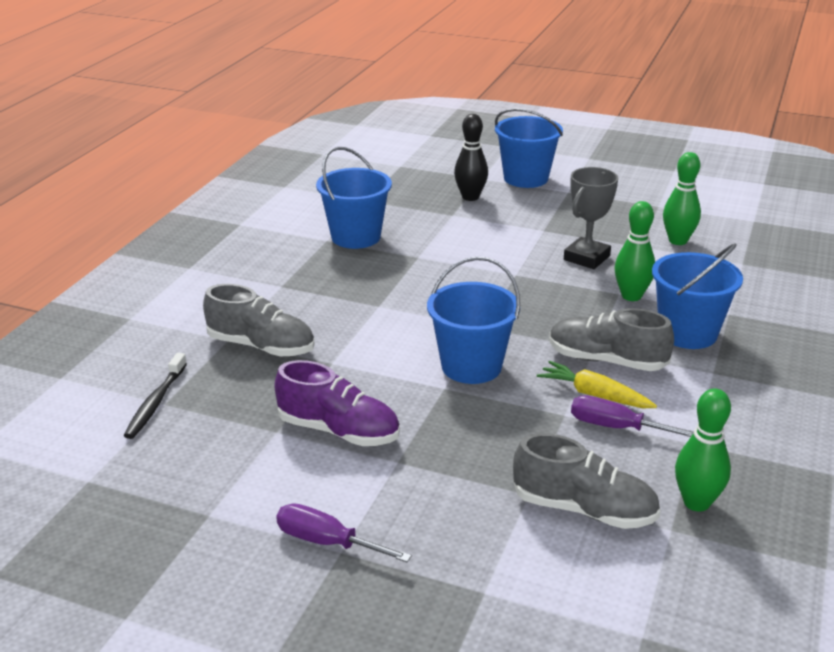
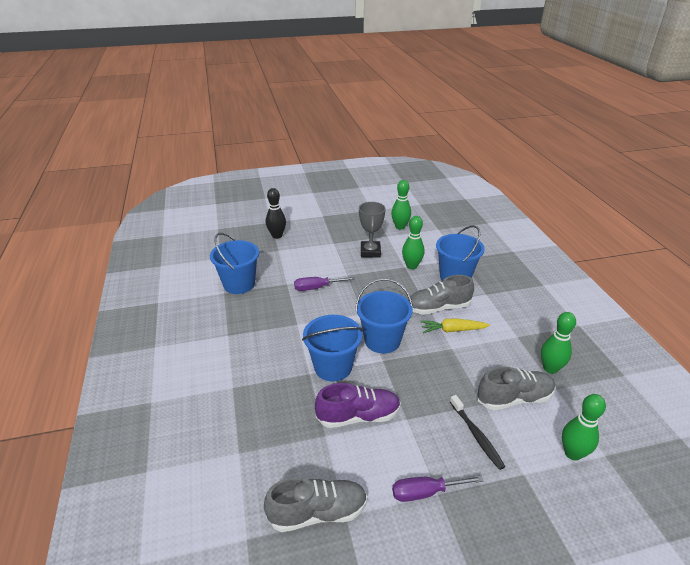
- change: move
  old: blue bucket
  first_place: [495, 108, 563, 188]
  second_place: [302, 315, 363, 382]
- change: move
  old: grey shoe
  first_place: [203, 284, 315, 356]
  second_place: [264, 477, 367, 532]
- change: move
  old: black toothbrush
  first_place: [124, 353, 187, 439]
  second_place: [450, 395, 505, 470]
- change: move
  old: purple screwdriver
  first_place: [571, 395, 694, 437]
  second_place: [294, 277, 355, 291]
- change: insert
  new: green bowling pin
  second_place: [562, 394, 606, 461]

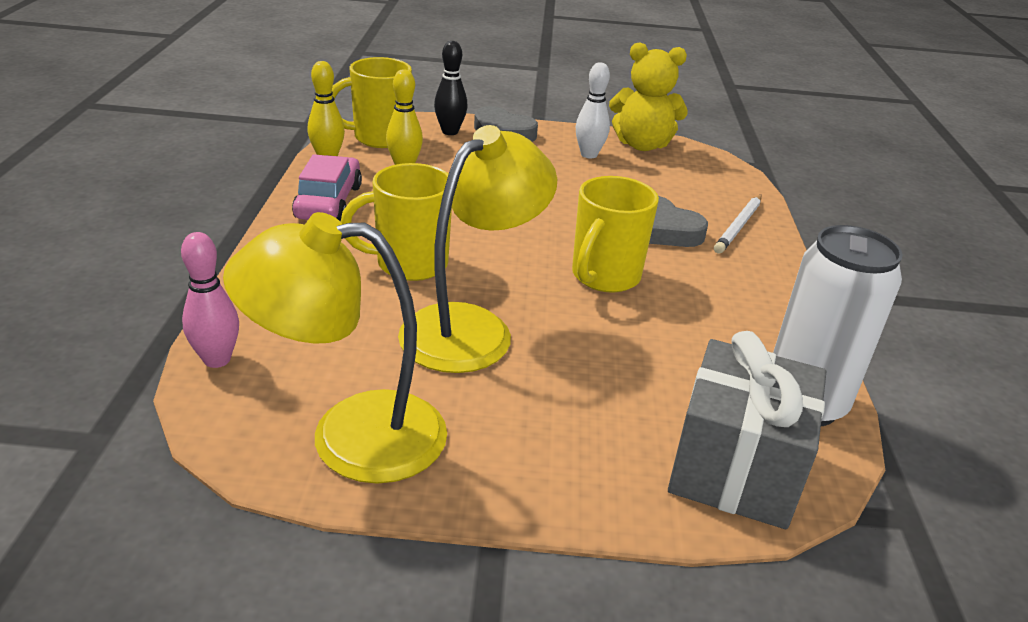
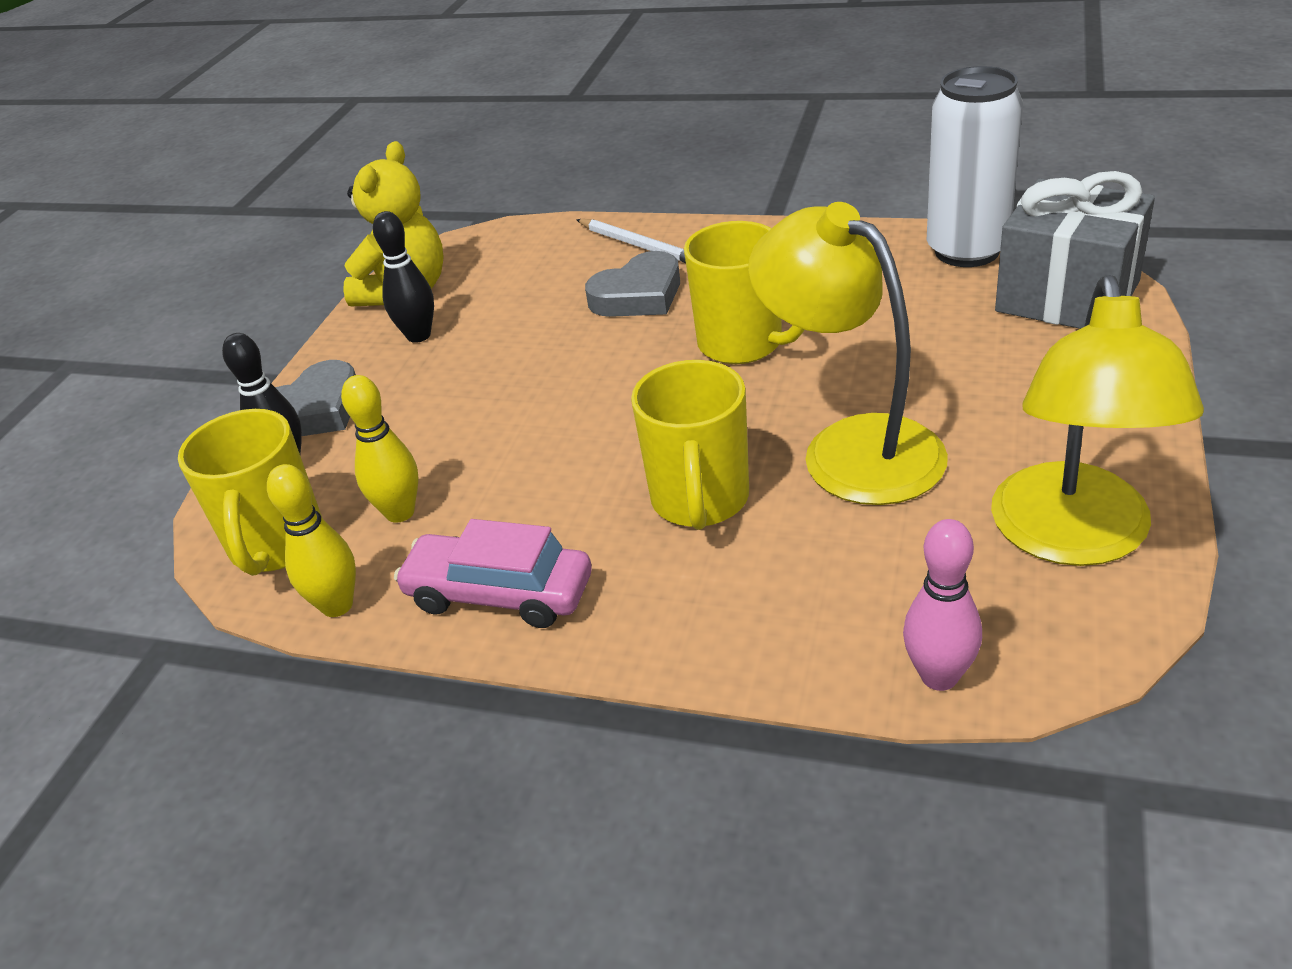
- change: recolor
  old: white bowling pin
  new: black bowling pin
  first_place: [576, 62, 610, 158]
  second_place: [373, 211, 434, 343]

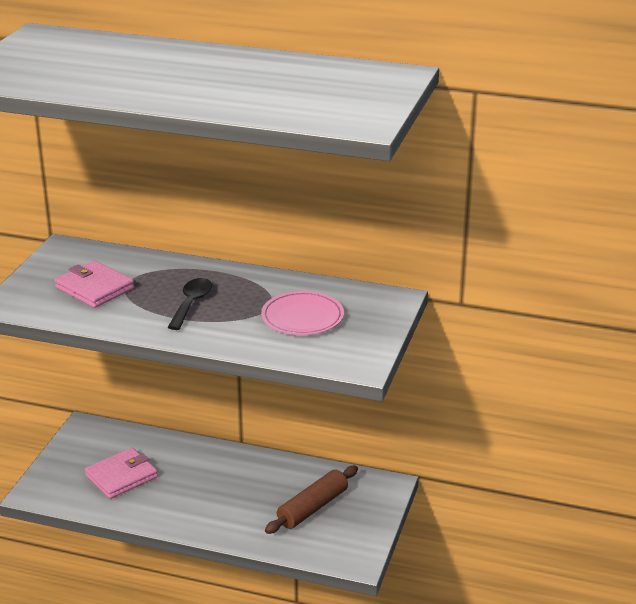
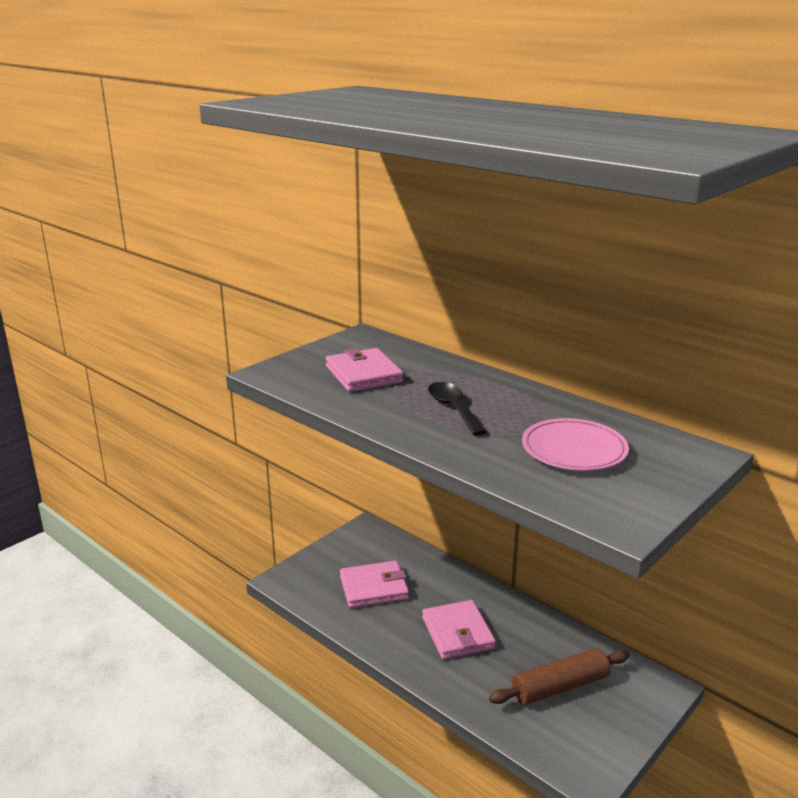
- change: rotate
  old: black spoon
  first_place: [168, 278, 212, 330]
  second_place: [428, 382, 487, 436]
  degrees: -60
- change: insert
  new: pink wallet
  second_place: [422, 600, 496, 660]

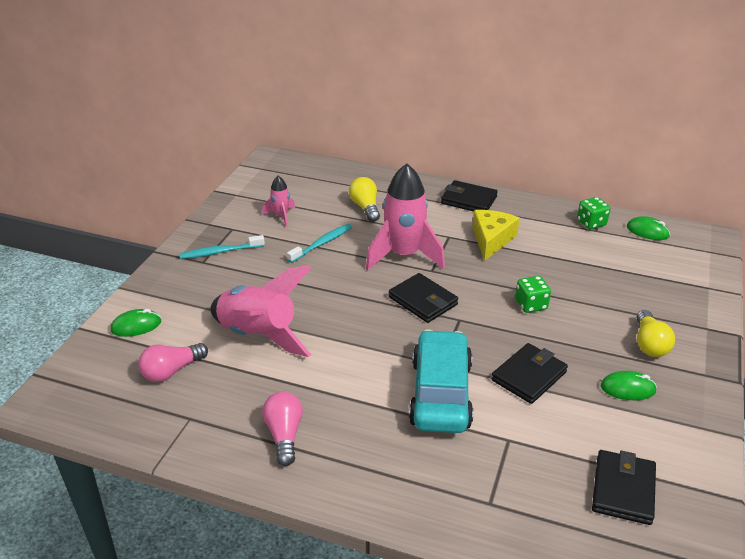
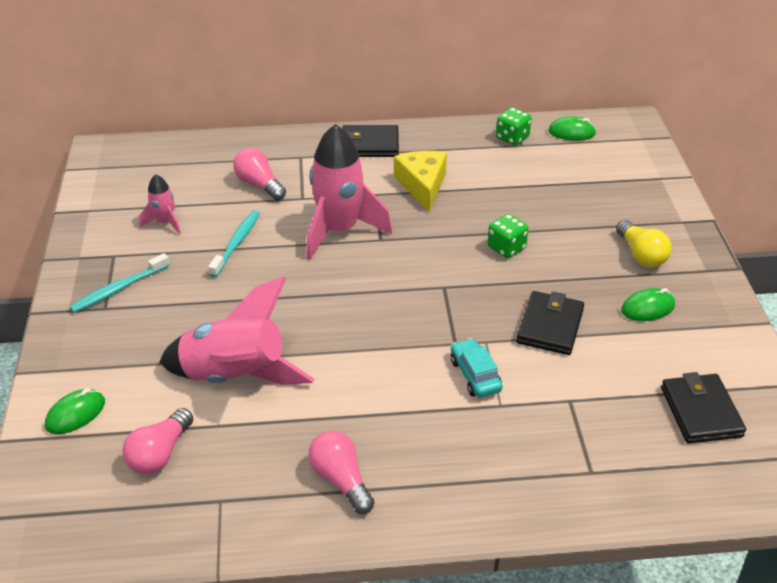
- change: recolor
  old: yellow light bulb
  new: pink light bulb
  first_place: [349, 177, 380, 222]
  second_place: [233, 148, 286, 200]
- change: delete
  old: black wallet
  first_place: [389, 273, 458, 323]
- change: resize
  old: turquoise car
  first_place: [409, 330, 473, 433]
  second_place: [451, 338, 503, 398]
  factor: 0.49

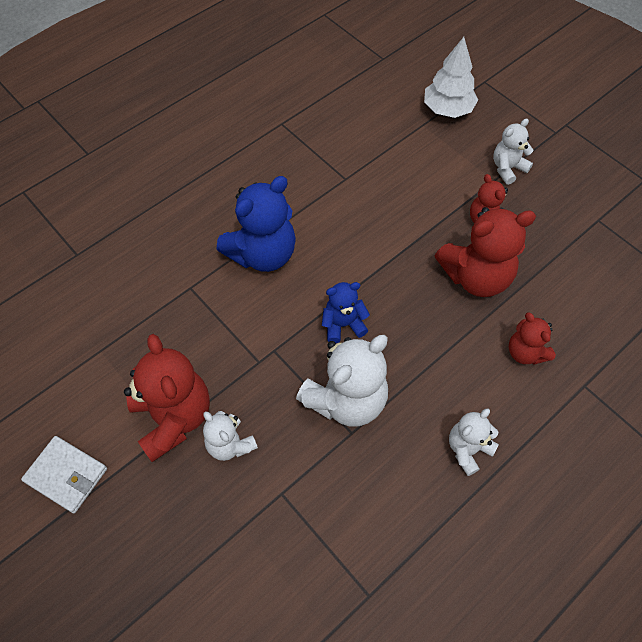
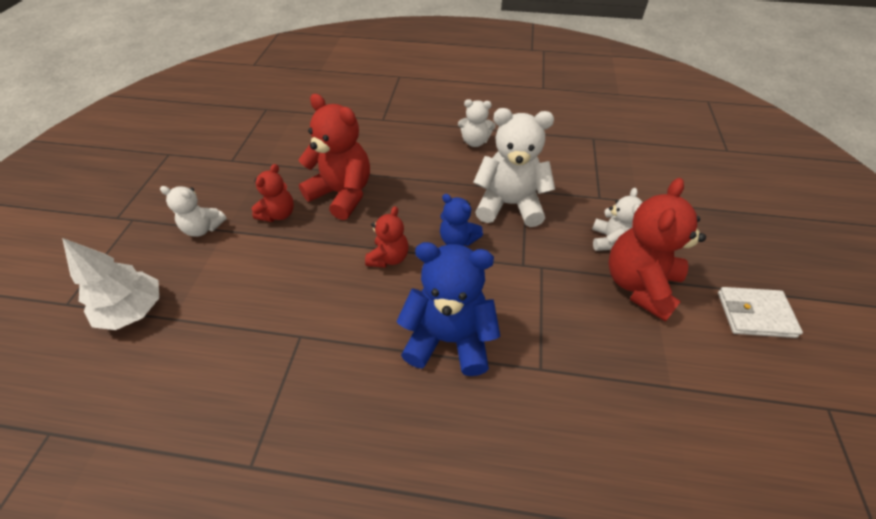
- change: move
  old: red teddy bear
  first_place: [509, 312, 556, 365]
  second_place: [365, 206, 408, 268]
- change: rotate
  old: white wallet
  first_place: [21, 436, 107, 513]
  second_place: [718, 287, 803, 338]
  degrees: -75

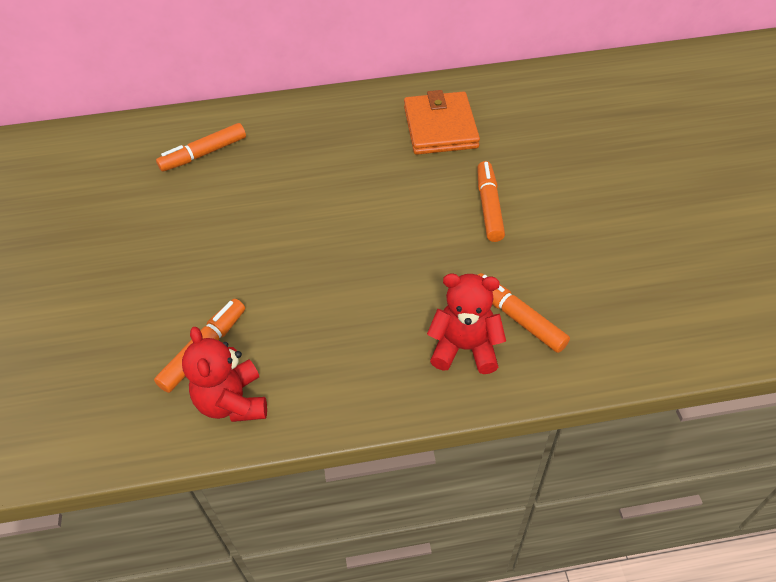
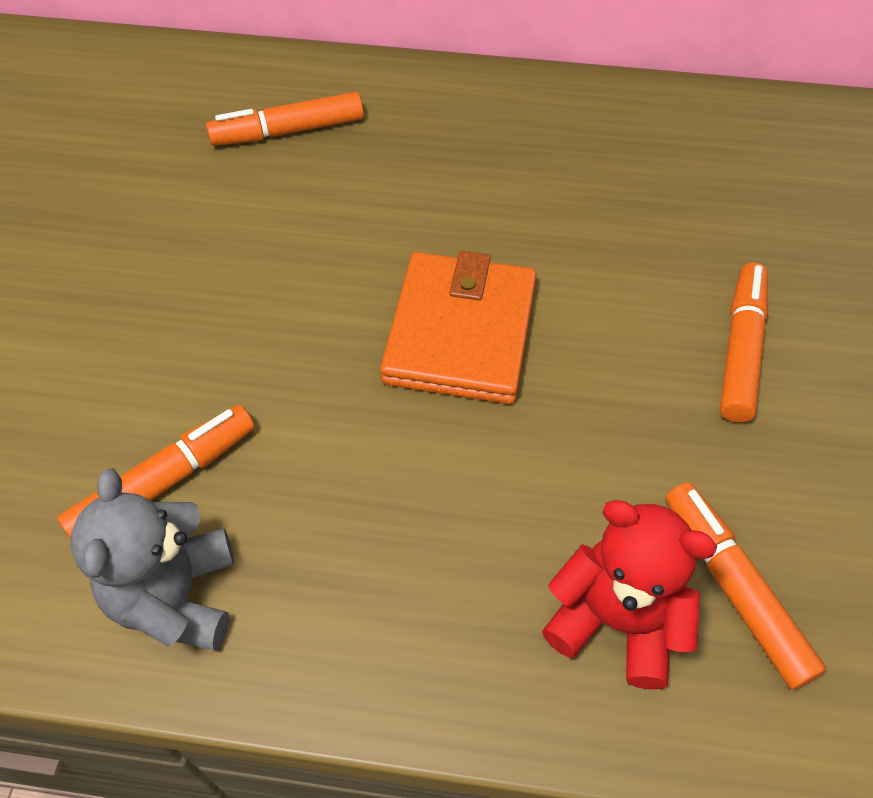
- change: move
  old: orange wallet
  first_place: [404, 90, 480, 155]
  second_place: [380, 251, 537, 404]
- change: recolor
  old: red teddy bear
  new: grey teddy bear
  first_place: [182, 327, 267, 422]
  second_place: [70, 469, 234, 650]

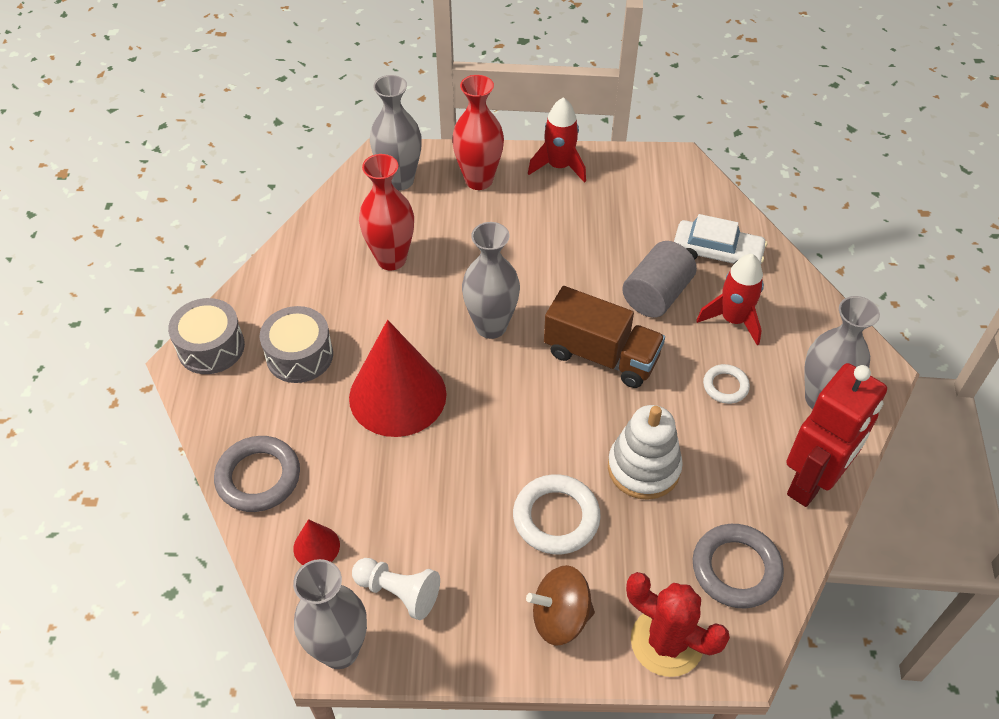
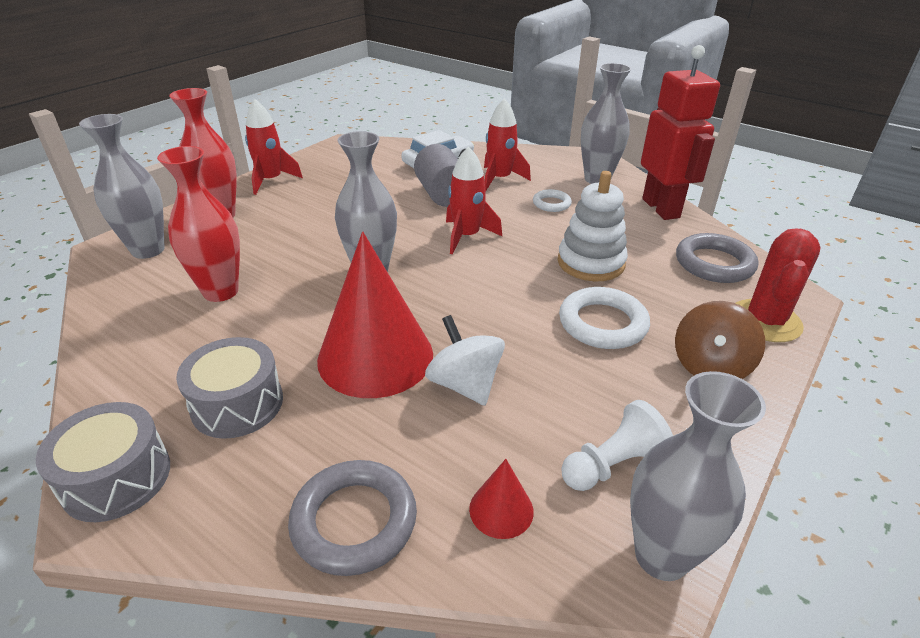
- change: replace
  old: brown truck
  new: red rocket
  first_place: [544, 286, 665, 388]
  second_place: [446, 146, 502, 255]
- change: rotate
  old: red cactus
  first_place: [626, 572, 730, 677]
  second_place: [735, 229, 821, 342]
  degrees: -45
- change: insert
  new: white spinning top
  second_place: [425, 315, 505, 406]

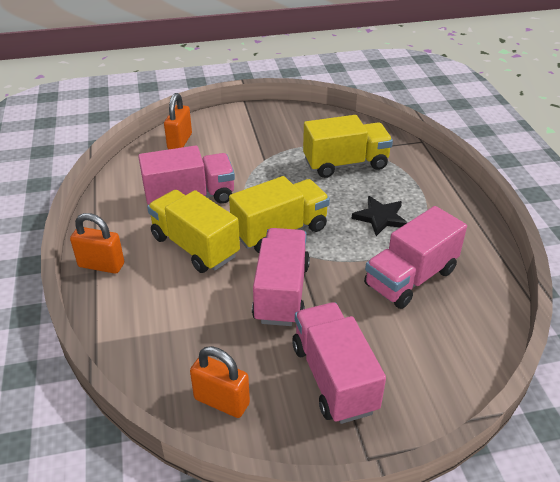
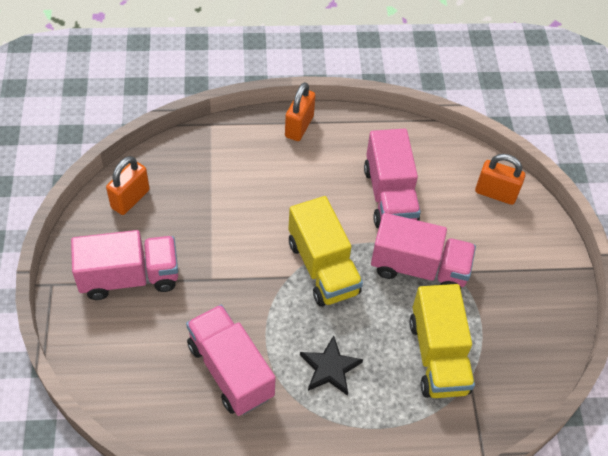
- change: delete
  old: yellow truck
  first_place: [147, 190, 240, 273]
- change: move
  old: pink truck
  first_place: [252, 228, 310, 326]
  second_place: [371, 213, 476, 289]

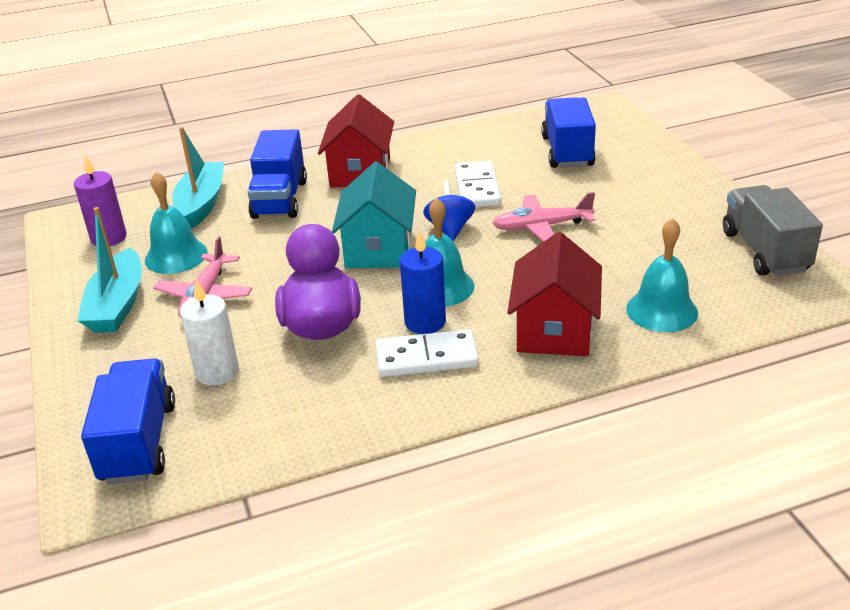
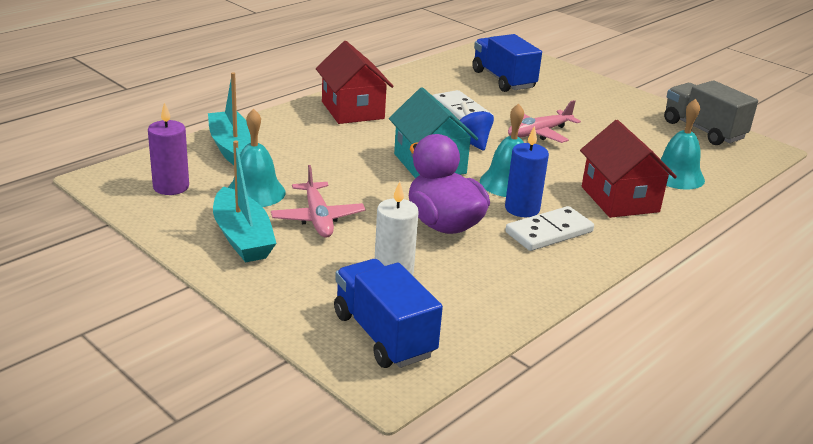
- change: delete
  old: blue truck
  first_place: [248, 129, 307, 219]

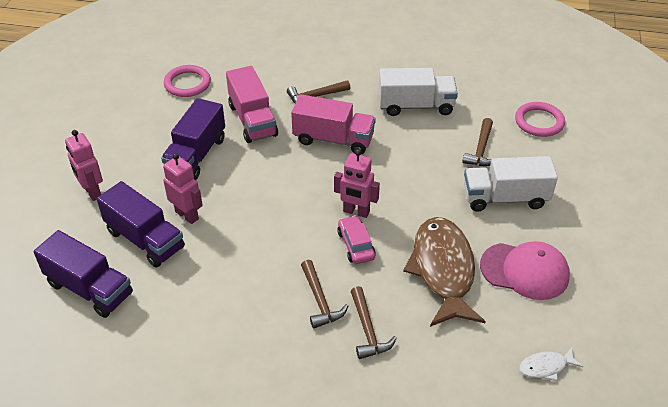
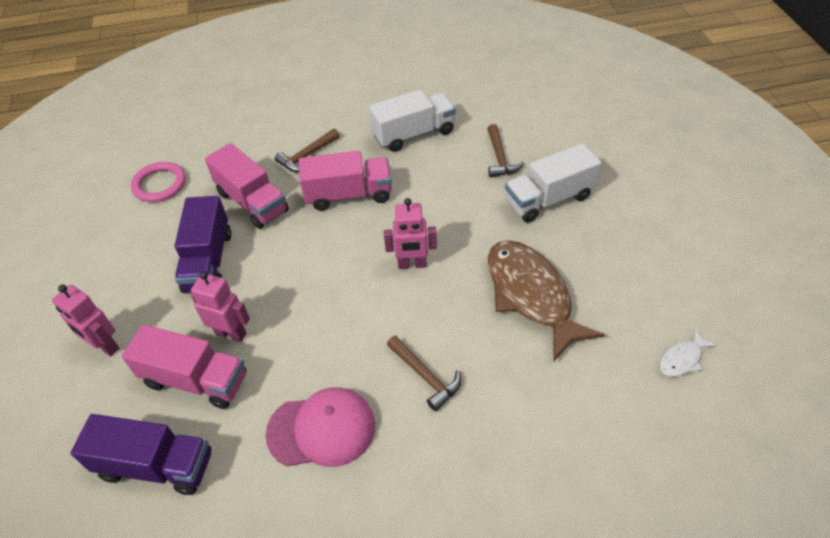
- change: delete
  old: pink ring
  first_place: [515, 102, 565, 137]
- change: recolor
  old: purple truck
  new: pink truck
  first_place: [97, 181, 185, 268]
  second_place: [121, 324, 246, 409]
- change: delete
  old: pink car
  first_place: [337, 215, 376, 264]
- change: move
  old: pink cap
  first_place: [480, 241, 570, 300]
  second_place: [265, 387, 375, 467]
- change: delete
  old: brown hammer
  first_place: [351, 286, 397, 359]

